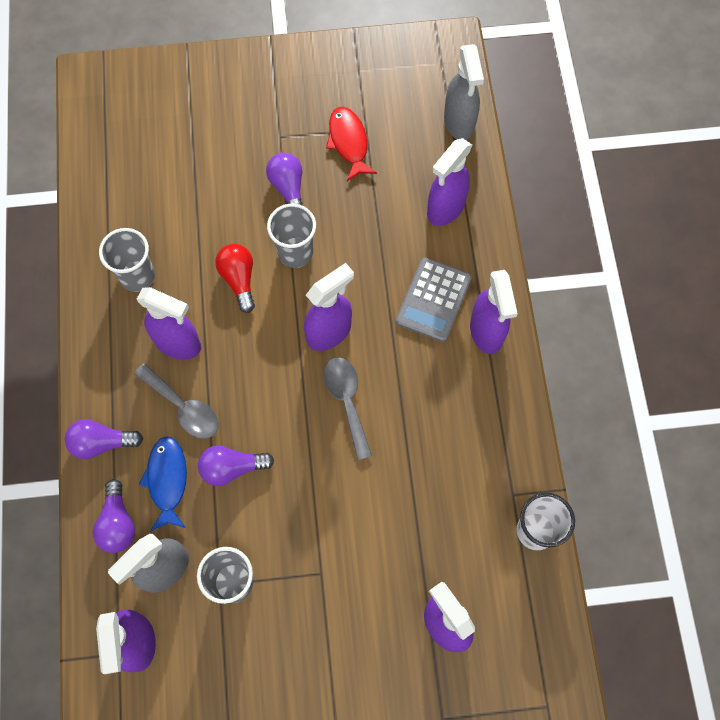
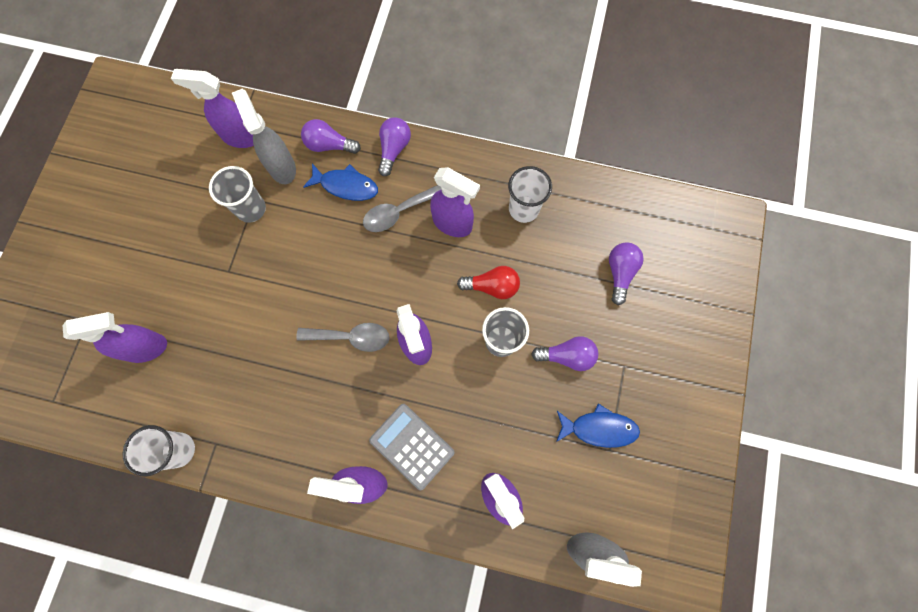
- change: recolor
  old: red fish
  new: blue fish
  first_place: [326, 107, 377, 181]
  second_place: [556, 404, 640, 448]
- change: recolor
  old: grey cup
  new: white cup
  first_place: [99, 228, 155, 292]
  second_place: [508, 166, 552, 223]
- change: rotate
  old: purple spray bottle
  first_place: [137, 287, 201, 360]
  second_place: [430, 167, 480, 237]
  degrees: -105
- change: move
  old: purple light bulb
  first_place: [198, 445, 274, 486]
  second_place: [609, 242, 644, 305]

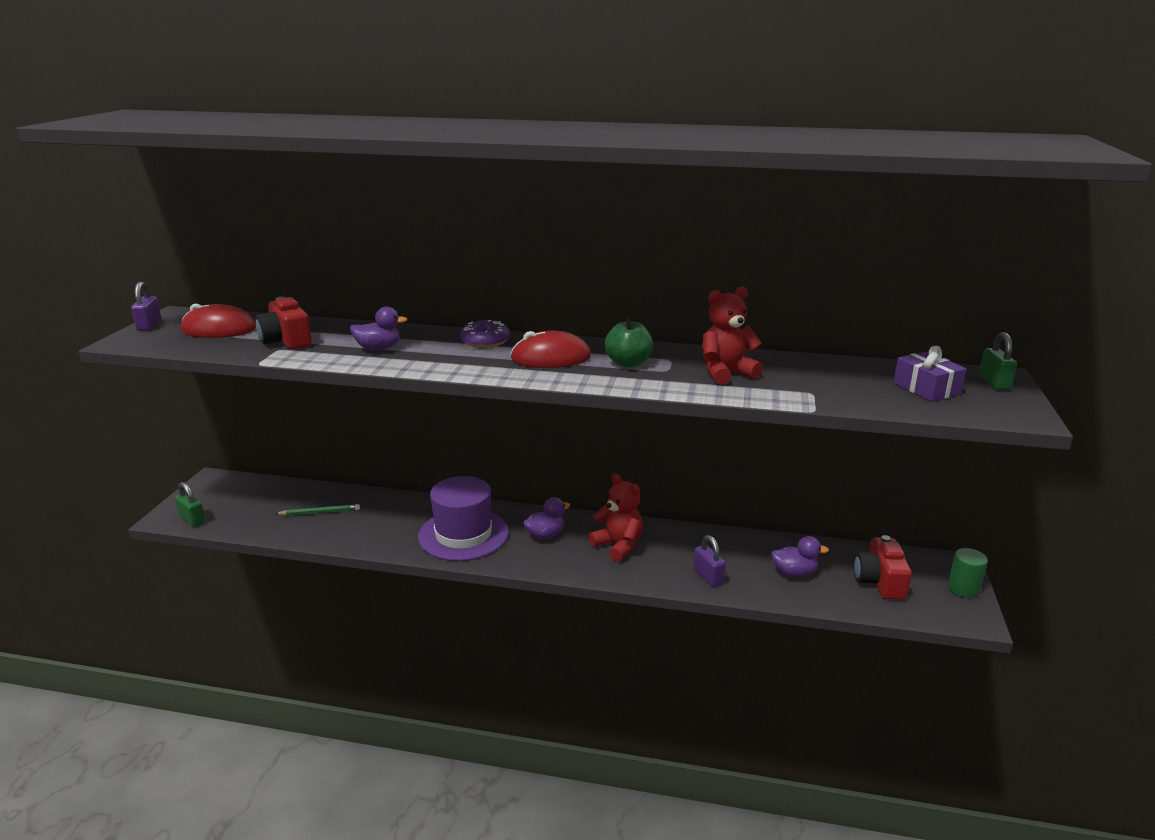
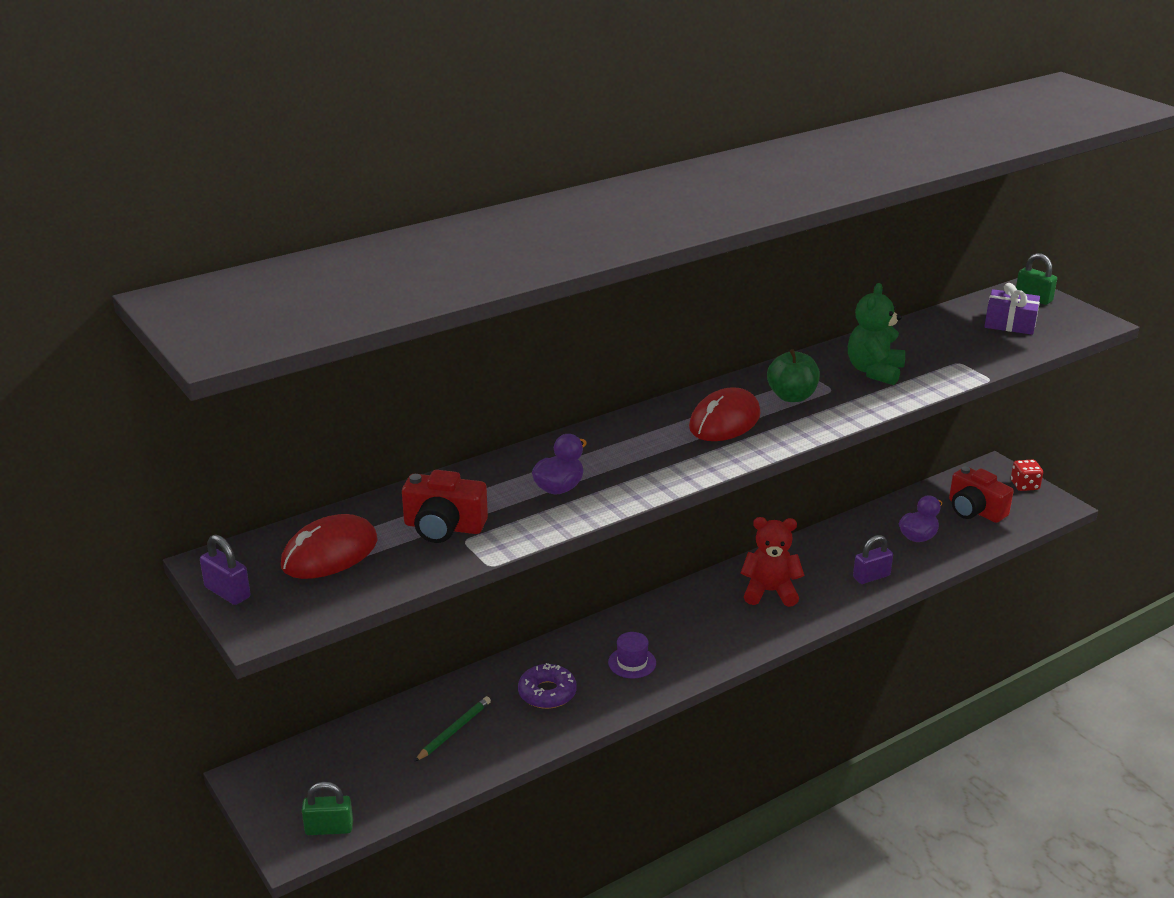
- change: recolor
  old: red teddy bear
  new: green teddy bear
  first_place: [702, 286, 763, 385]
  second_place: [848, 283, 905, 385]
- change: move
  old: purple donut
  first_place: [460, 320, 510, 348]
  second_place: [518, 663, 577, 709]
- change: resize
  old: purple hat
  first_place: [418, 476, 509, 561]
  second_place: [608, 632, 656, 679]
  factor: 0.43
- change: delete
  old: purple duck
  first_place: [523, 497, 570, 539]
- change: rotate
  old: purple padlock
  first_place: [693, 535, 726, 587]
  second_place: [853, 535, 893, 584]
  degrees: -45
- change: replace
  old: green cylinder
  new: red dice
  first_place: [948, 548, 988, 598]
  second_place: [1011, 460, 1043, 491]

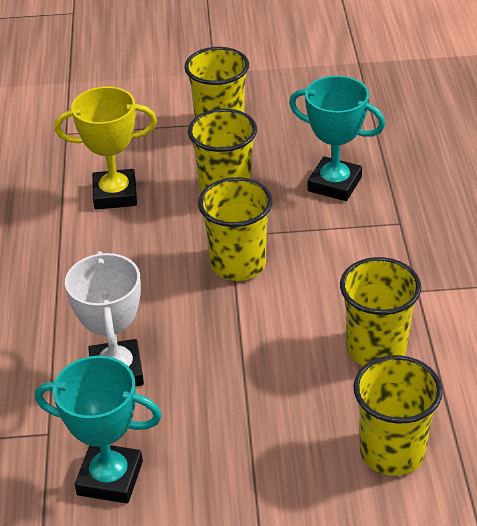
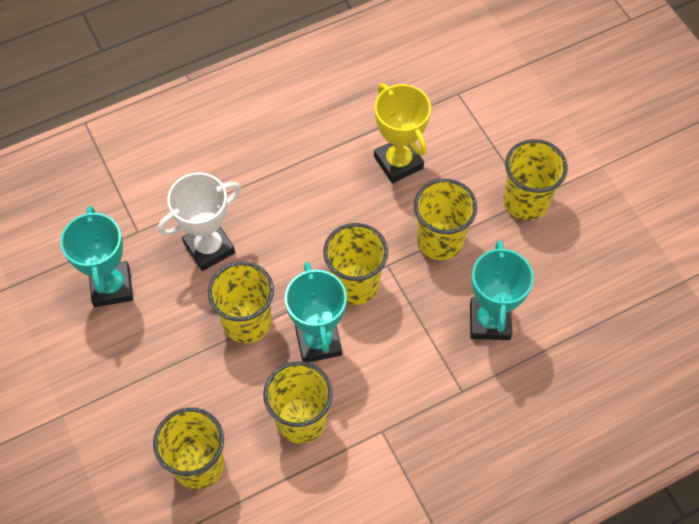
- change: insert
  new: yellow cup
  second_place: [208, 261, 274, 343]
- change: insert
  new: turquoise trophy
  second_place: [285, 262, 347, 362]

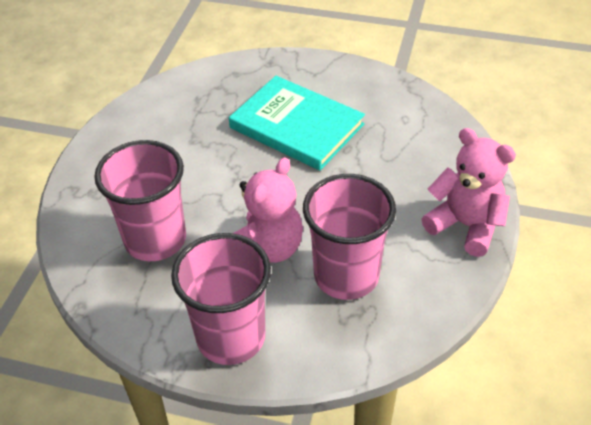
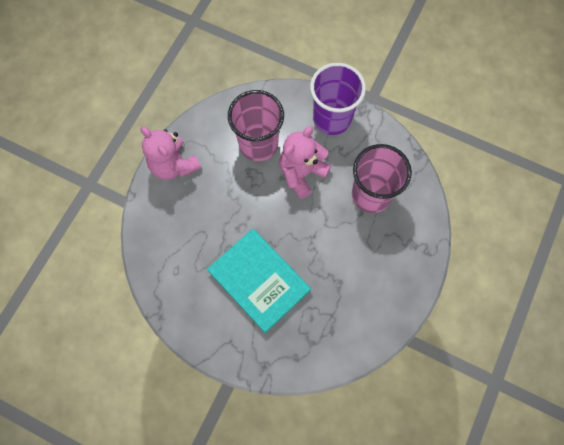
- change: recolor
  old: pink cup
  new: purple cup
  first_place: [171, 233, 271, 365]
  second_place: [310, 63, 366, 135]

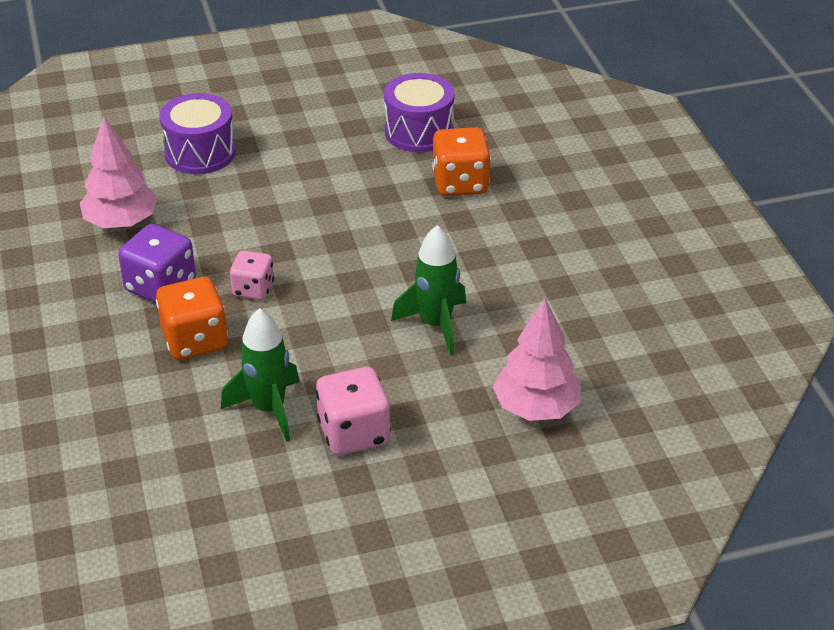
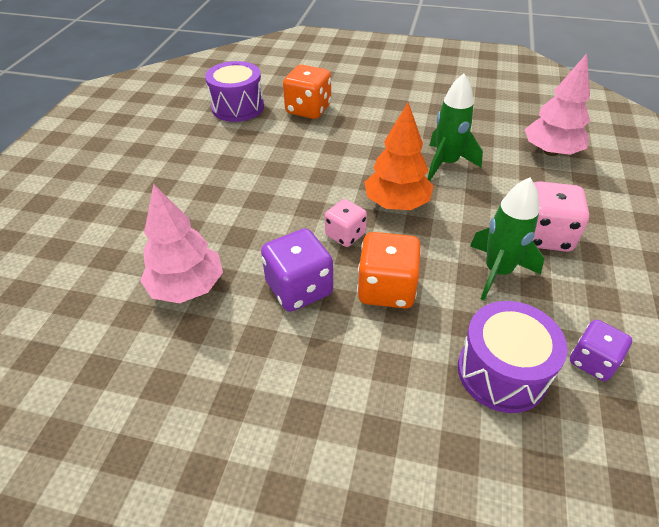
- change: move
  old: purple drum
  first_place: [160, 93, 236, 174]
  second_place: [458, 301, 568, 413]
- change: insert
  new: orange tree
  second_place: [364, 102, 433, 210]
- change: insert
  new: purple dice
  second_place: [570, 319, 632, 381]

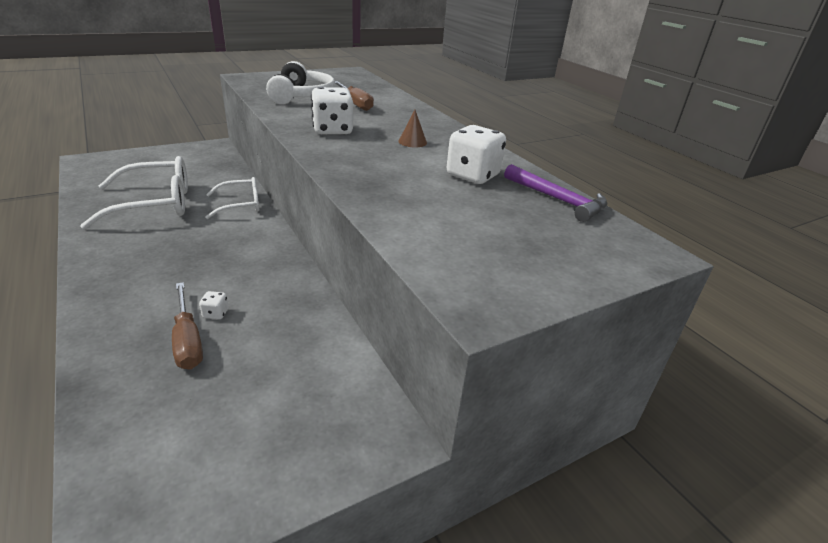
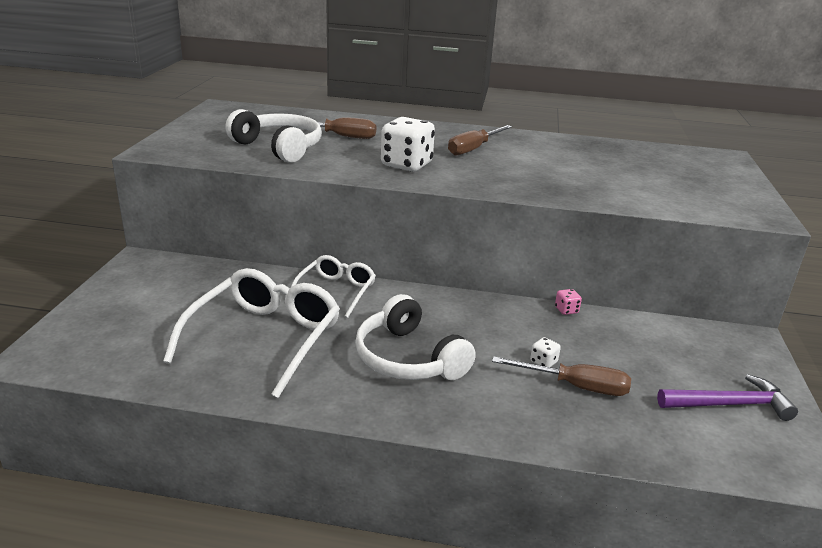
- change: replace
  old: brown cone
  new: brown screwdriver
  first_place: [398, 110, 427, 147]
  second_place: [448, 125, 512, 156]
- change: delete
  old: white dice
  first_place: [447, 125, 506, 184]
- change: move
  old: purple hammer
  first_place: [504, 164, 607, 222]
  second_place: [657, 374, 798, 421]
- change: insert
  new: pink dice
  second_place: [555, 289, 582, 315]
- change: insert
  new: white headphones
  second_place: [355, 294, 476, 380]

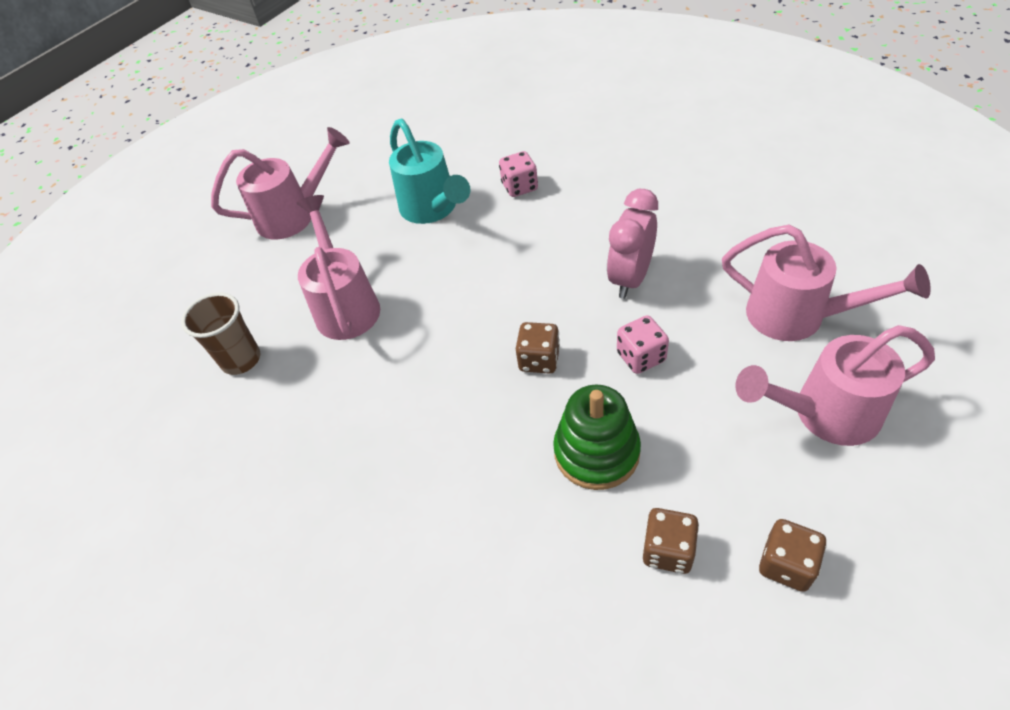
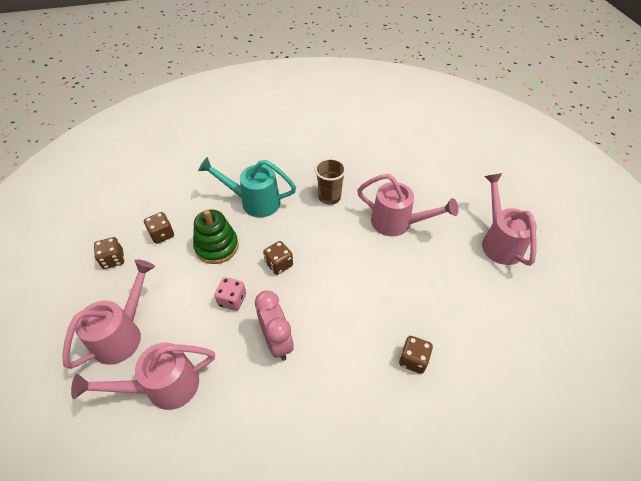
- change: move
  old: turquoise watering can
  first_place: [389, 119, 470, 224]
  second_place: [198, 157, 296, 217]
- change: rotate
  old: pink watering can
  first_place: [211, 127, 350, 239]
  second_place: [482, 173, 537, 266]
  degrees: 150
- change: recolor
  old: pink dice
  new: brown dice
  first_place: [499, 151, 538, 197]
  second_place: [399, 336, 433, 374]
- change: move
  old: brown cup
  first_place: [181, 293, 260, 375]
  second_place: [315, 158, 346, 205]

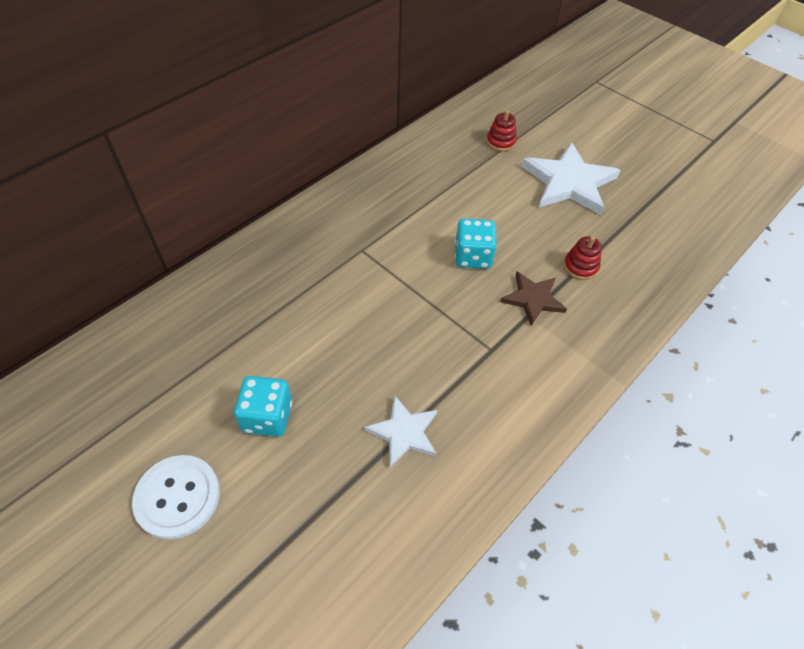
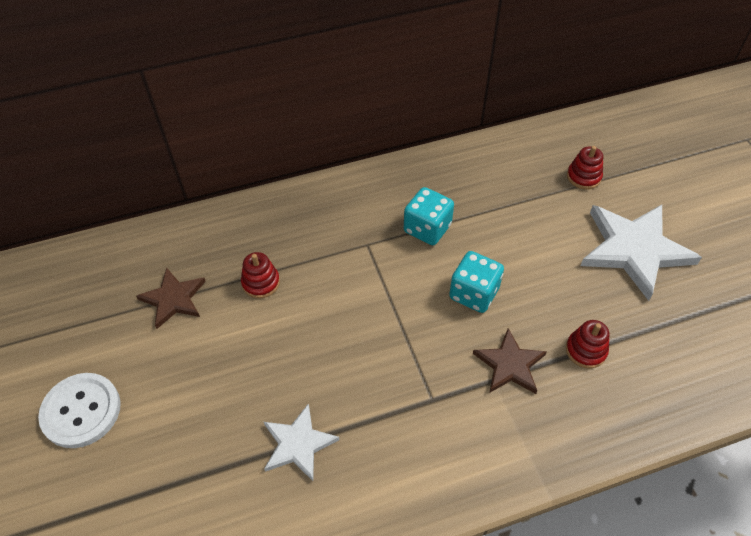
- change: move
  old: turquoise dice
  first_place: [234, 376, 292, 437]
  second_place: [404, 187, 454, 245]
- change: insert
  new: red stacking toy
  second_place: [241, 252, 280, 298]
- change: insert
  new: brown star
  second_place: [136, 267, 206, 329]

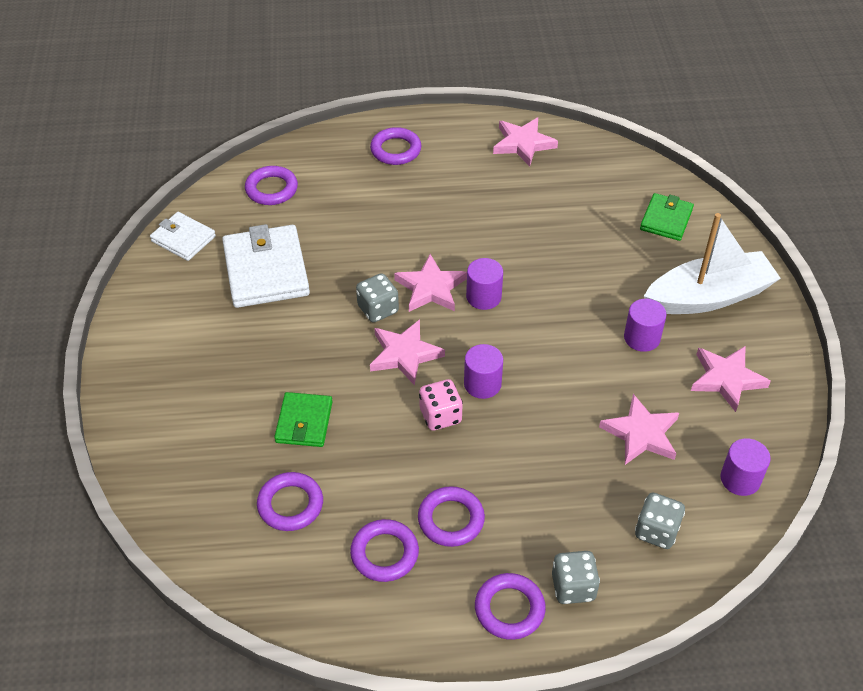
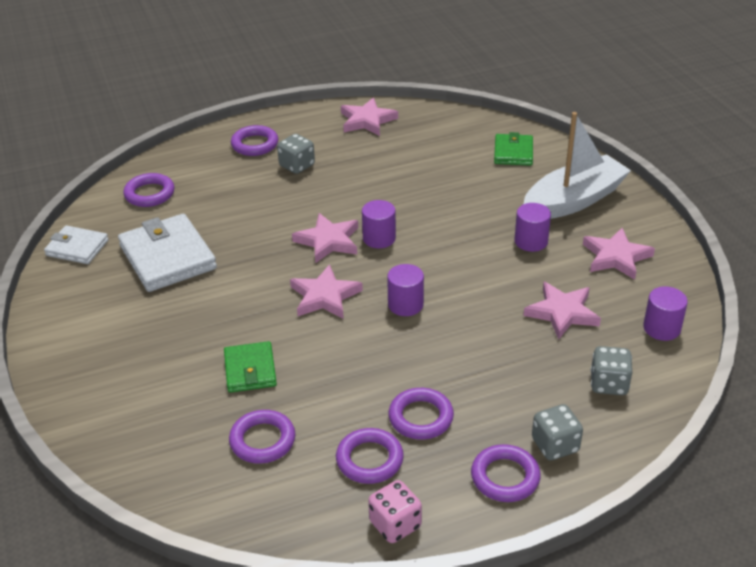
- change: move
  old: grey dice
  first_place: [356, 273, 399, 323]
  second_place: [277, 134, 315, 174]
- change: move
  old: pink dice
  first_place: [419, 379, 463, 430]
  second_place: [368, 480, 422, 543]

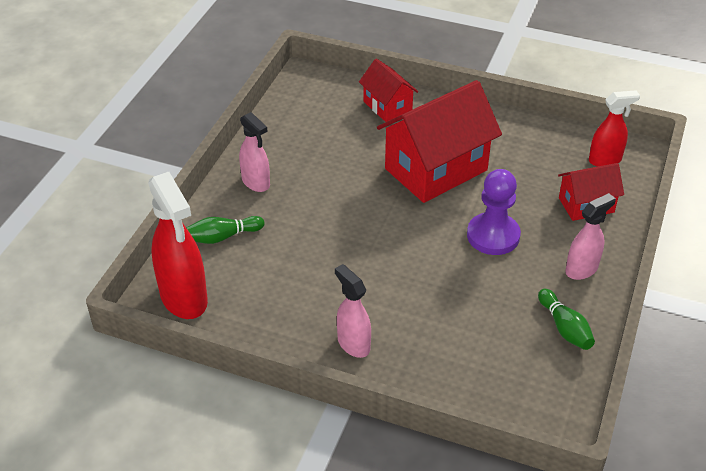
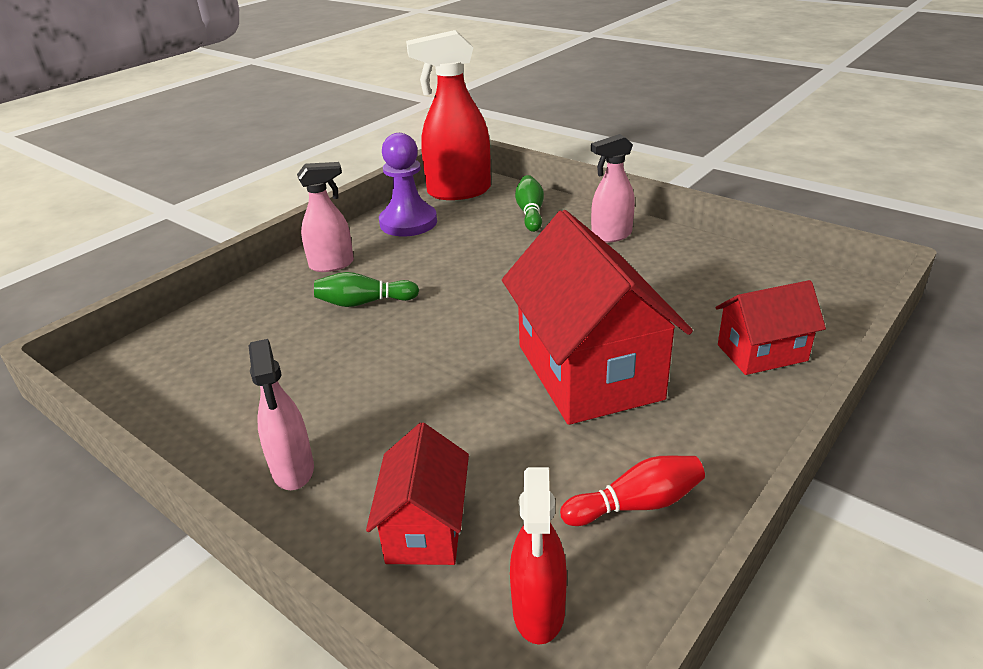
- change: move
  old: purple pawn
  first_place: [467, 169, 521, 255]
  second_place: [379, 133, 437, 236]
- change: move
  old: green bowling pin
  first_place: [538, 289, 595, 350]
  second_place: [314, 272, 419, 307]
- change: insert
  new: red bowling pin
  second_place: [560, 455, 705, 526]

